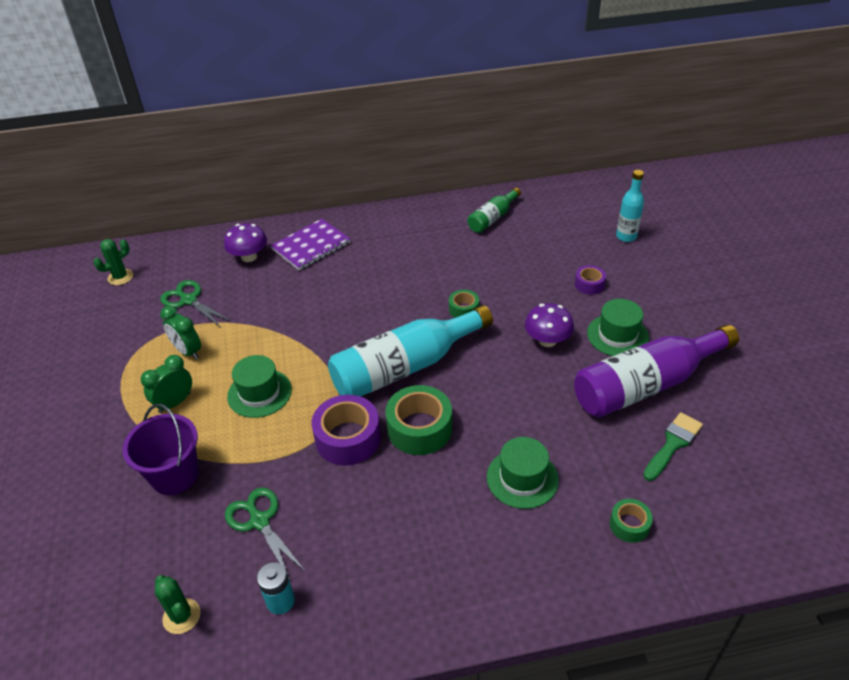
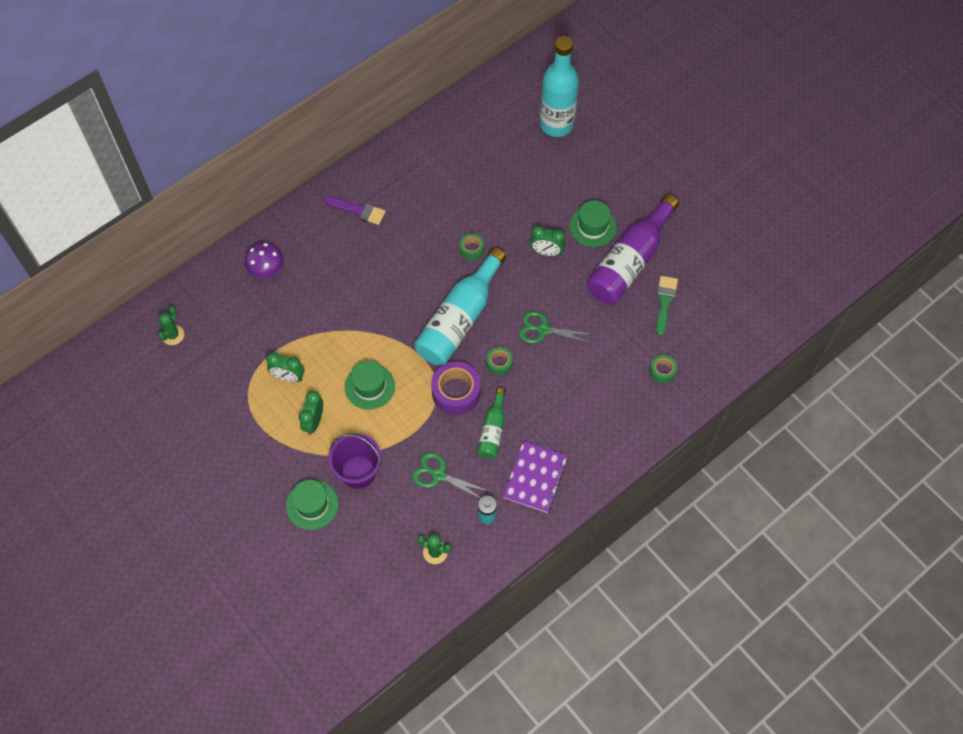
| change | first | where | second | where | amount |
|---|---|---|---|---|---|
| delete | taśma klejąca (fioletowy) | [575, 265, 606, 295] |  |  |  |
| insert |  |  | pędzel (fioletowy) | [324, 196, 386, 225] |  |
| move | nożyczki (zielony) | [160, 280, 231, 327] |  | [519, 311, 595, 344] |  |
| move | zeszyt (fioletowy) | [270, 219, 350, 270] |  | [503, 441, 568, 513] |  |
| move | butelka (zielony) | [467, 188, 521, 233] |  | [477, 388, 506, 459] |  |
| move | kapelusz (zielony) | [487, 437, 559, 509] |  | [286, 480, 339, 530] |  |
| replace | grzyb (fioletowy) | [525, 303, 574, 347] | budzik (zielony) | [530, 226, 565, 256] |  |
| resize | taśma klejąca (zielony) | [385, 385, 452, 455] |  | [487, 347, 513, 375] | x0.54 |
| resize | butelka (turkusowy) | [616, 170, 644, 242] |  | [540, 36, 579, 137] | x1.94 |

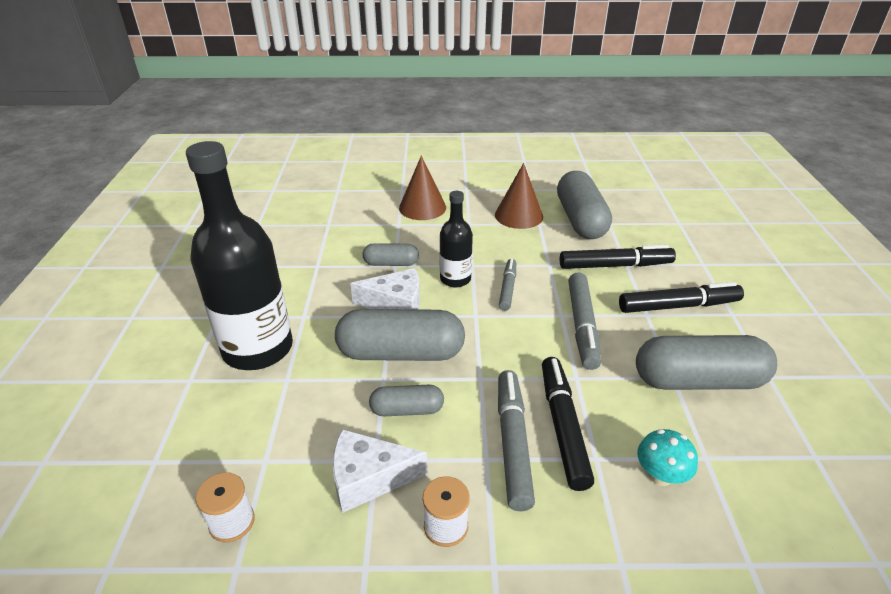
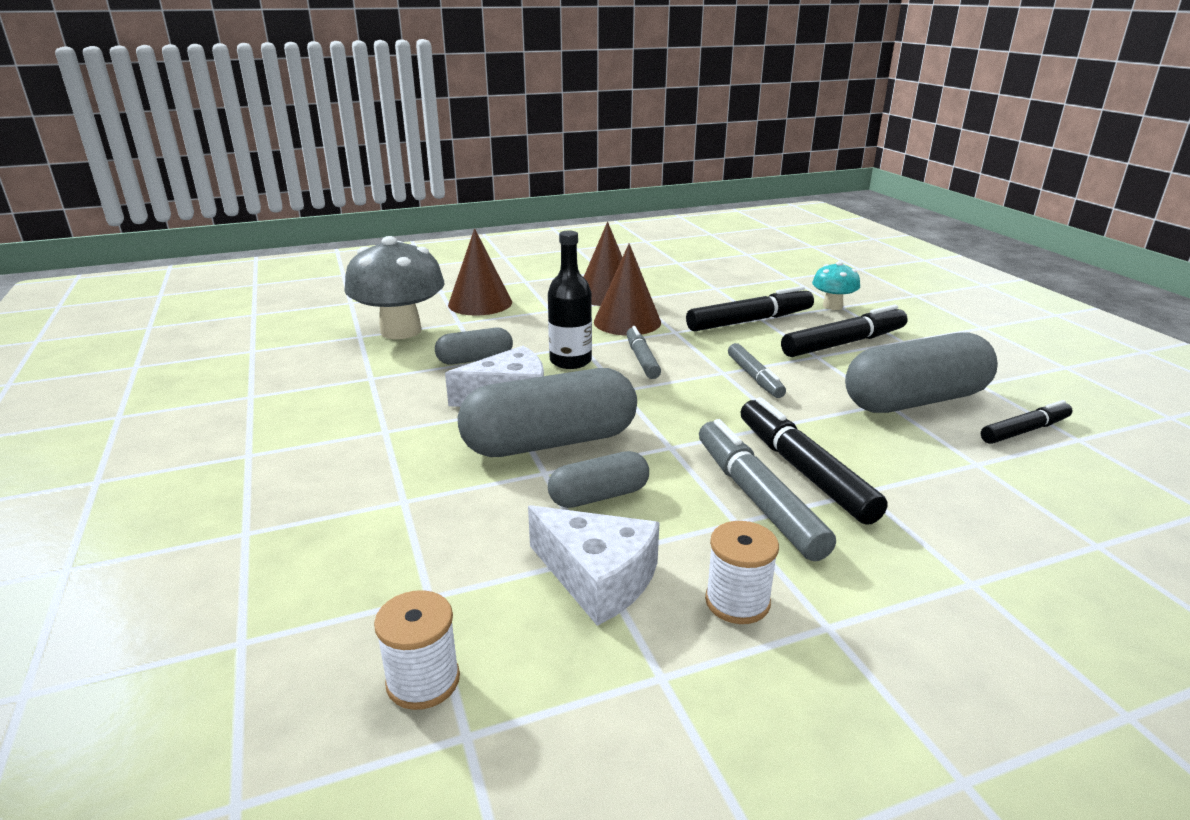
| change | first | where | second | where | amount |
|---|---|---|---|---|---|
| delete | butelka (czarny) | [186, 141, 293, 370] |  |  |  |
| delete | kapsułka (szary) | [557, 171, 612, 239] |  |  |  |
| insert |  |  | grzyb (szary) | [344, 236, 445, 339] |  |
| insert |  |  | stożek (brązowy) | [594, 244, 661, 335] |  |
| insert |  |  | flamaster (czarny) | [981, 400, 1073, 444] |  |
| move | grzyb (turkusowy) | [637, 429, 698, 486] |  | [812, 261, 860, 310] |  |
| rotate | ser (biały) | [332, 429, 428, 513] |  | [528, 505, 660, 626] | 120 degrees counterclockwise |
| resize | flamaster (szary) | [568, 273, 601, 370] |  | [728, 343, 786, 398] | x0.62 |

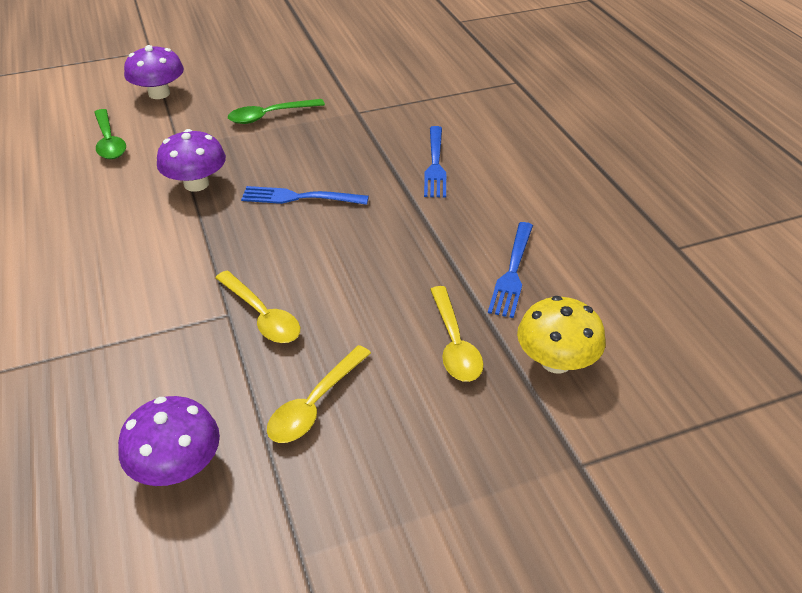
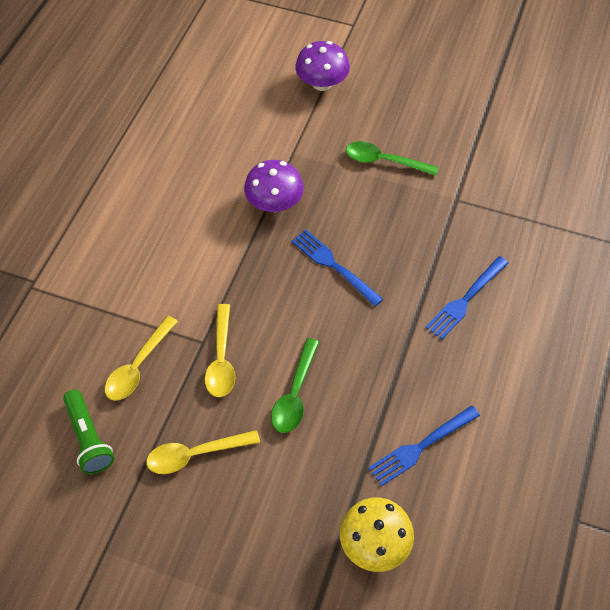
| change | first | where | second | where | amount |
|---|---|---|---|---|---|
| move | łyżka (zielony) | [94, 109, 126, 159] |  | [271, 338, 319, 433] |  |
| move | łyżka (żółty) | [430, 286, 484, 382] |  | [105, 316, 178, 401] |  |
| replace | grzyb (fioletowy) | [118, 396, 220, 486] | latarka (zielony) | [63, 390, 114, 474] |  |

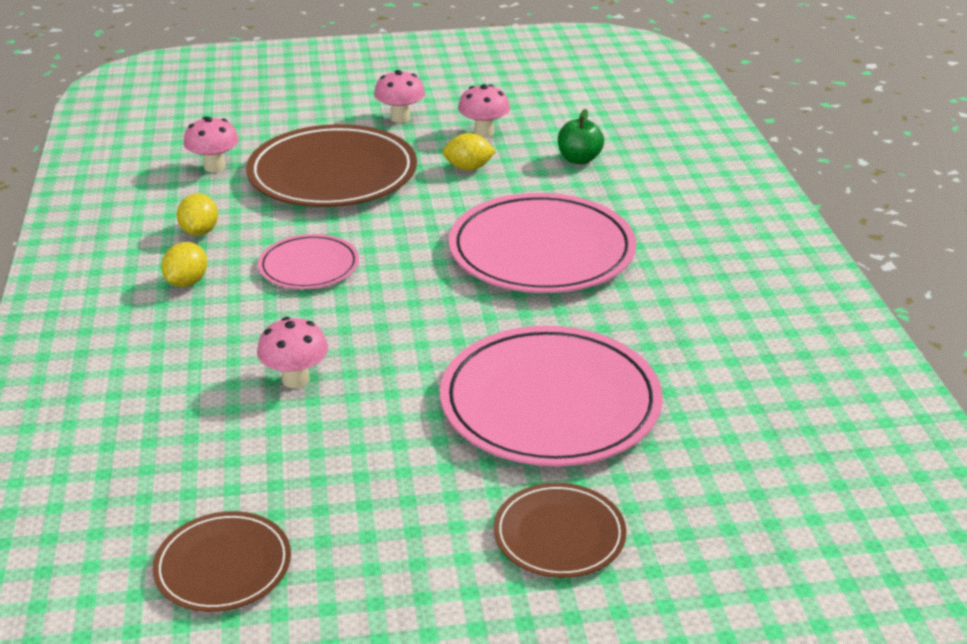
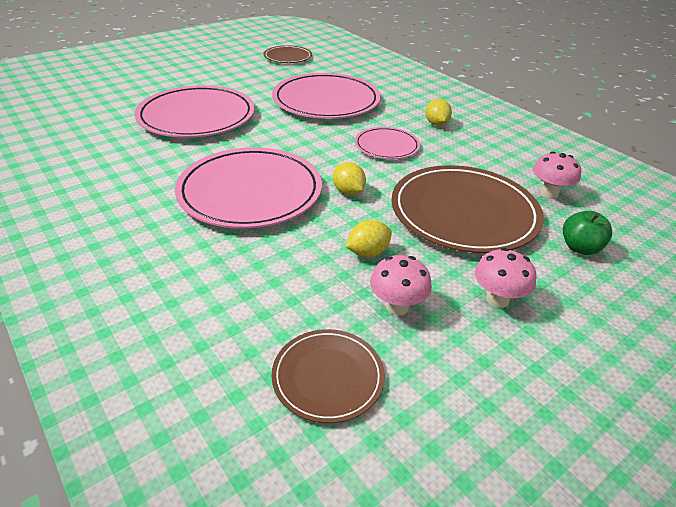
| change | first | where | second | where | amount |
|---|---|---|---|---|---|
| move | cytryna (żółty) | [177, 193, 218, 236] |  | [333, 162, 366, 195] |  |
| move | talerz (brązowy) | [494, 483, 626, 578] |  | [271, 329, 385, 423] |  |
| move | jabłko (zielony) | [558, 109, 604, 164] |  | [563, 211, 612, 255] |  |
| replace | grzyb (różowy) | [257, 317, 328, 388] | talerz (różowy) | [272, 73, 381, 119] |  |

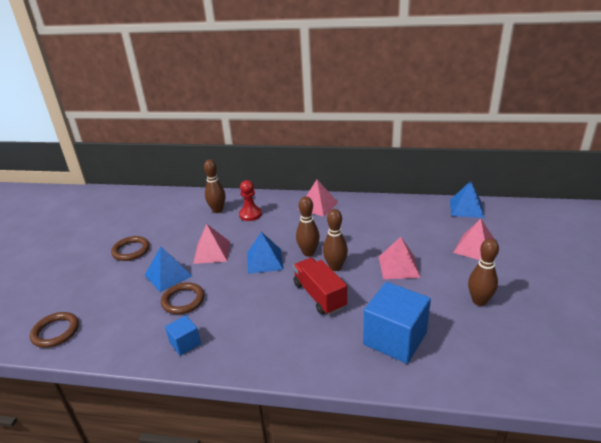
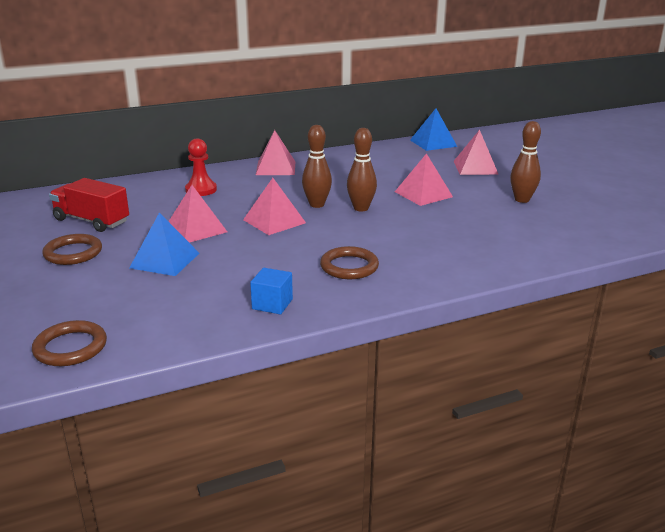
| change | first | where | second | where | amount |
|---|---|---|---|---|---|
| delete | kręgiel (brązowy) | [204, 160, 225, 213] |  |  |  |
| delete | sześcian (niebieski) | [363, 282, 431, 364] |  |  |  |
| move | pierścień (brązowy) | [161, 282, 204, 314] |  | [320, 246, 379, 279] |  |
| move | ciężarówka (czerwony) | [293, 258, 347, 315] |  | [49, 178, 129, 232] |  |
| recolor | piramida (niebieski) | [247, 232, 283, 274] | piramida (różowy) | [243, 178, 306, 235] |  |

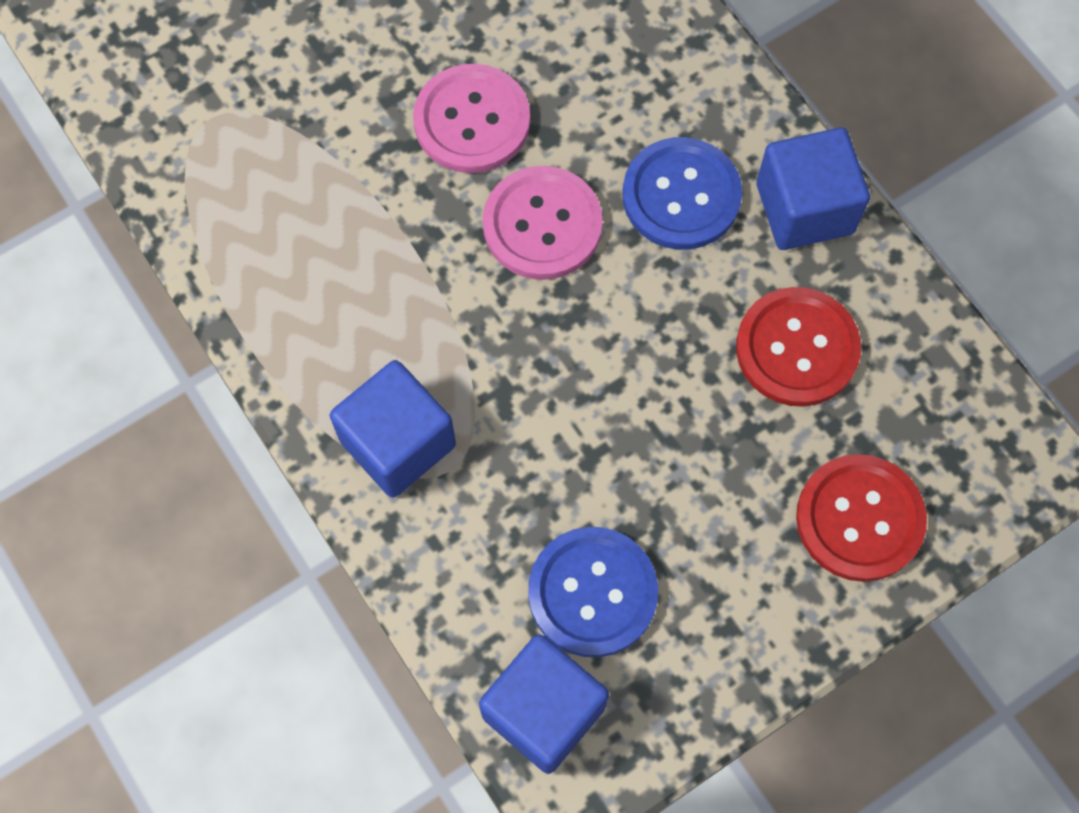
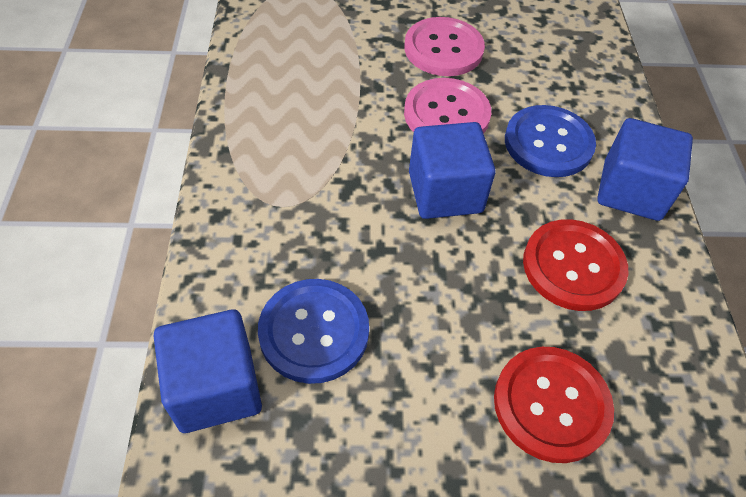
| change | first | where | second | where | amount |
|---|---|---|---|---|---|
| move | sześcian (niebieski) | [330, 360, 456, 497] |  | [409, 122, 496, 219] |  |

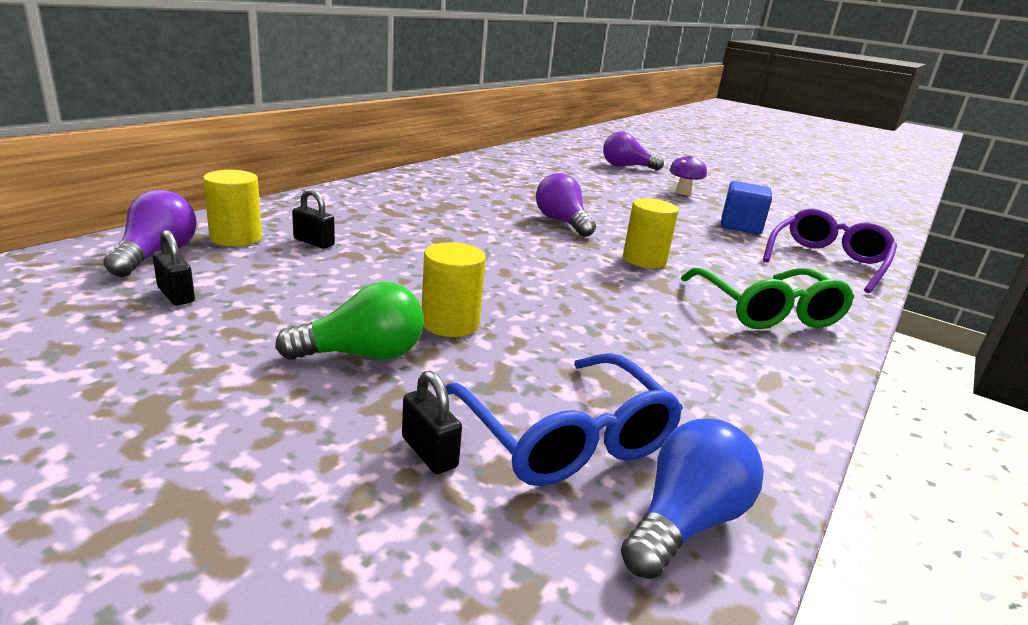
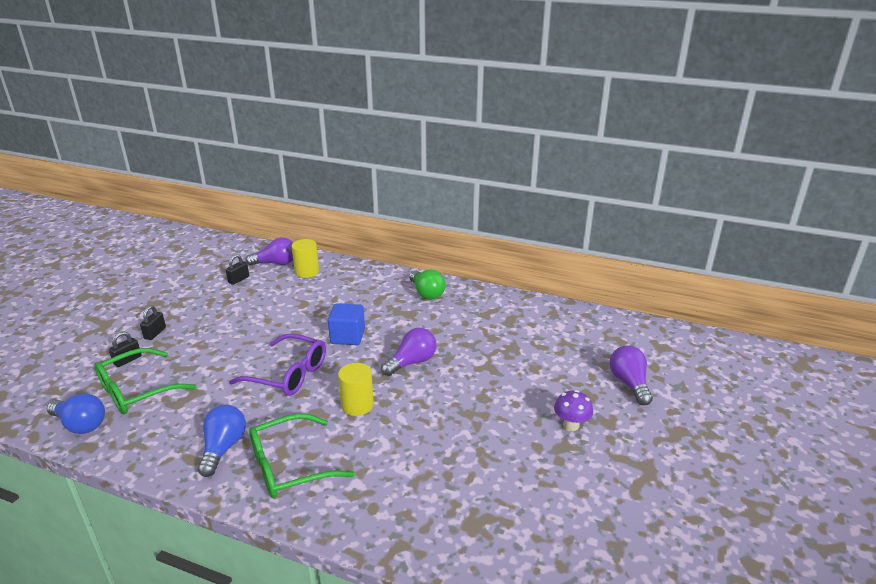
| change | first | where | second | where | amount |
|---|---|---|---|---|---|
| delete | walec (żółty) | [422, 242, 486, 337] |  |  |  |
| insert |  |  | żarówka (niebieski) | [198, 405, 246, 477] |  |
| move | żarówka (zielony) | [275, 282, 424, 360] |  | [409, 270, 446, 300] |  |
| move | kłódka (czarny) | [292, 189, 335, 249] |  | [140, 305, 166, 340] |  |
| move | sześcian (niebieski) | [721, 181, 772, 234] |  | [328, 303, 365, 345] |  |
| move | okulary (fioletowy) | [763, 208, 897, 293] |  | [229, 333, 326, 396] |  |
| recolor | okulary (niebieski) | [445, 353, 683, 486] | okulary (zielony) | [95, 348, 196, 414] |  |

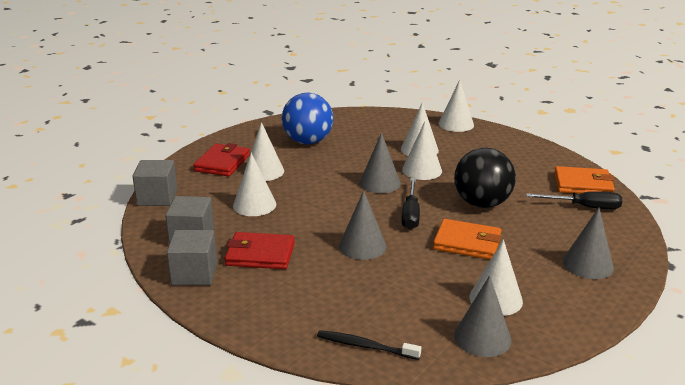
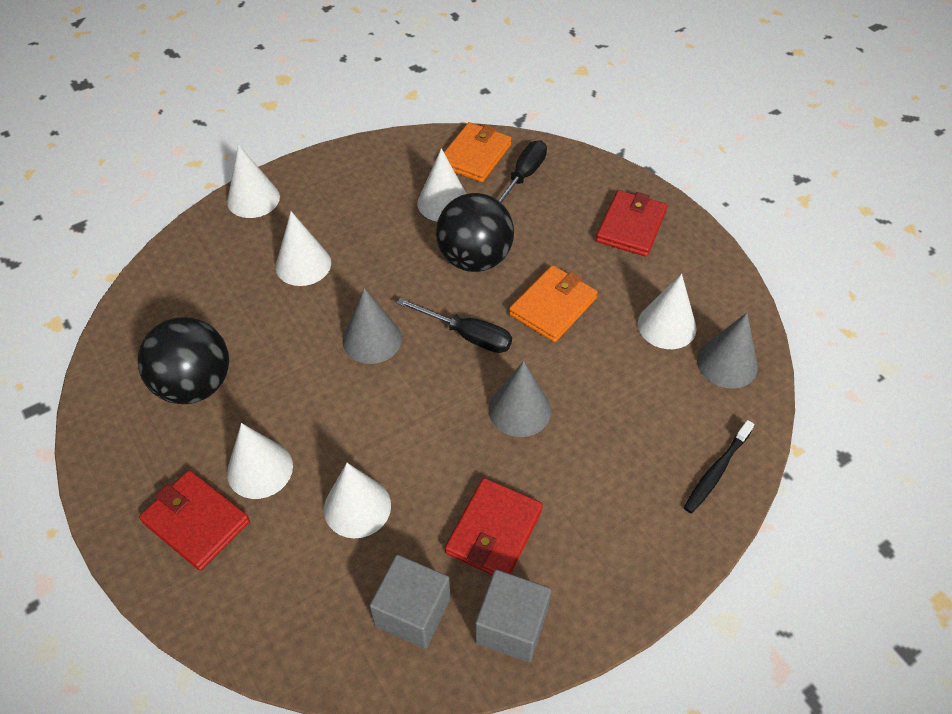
| change | first | where | second | where | amount |
|---|---|---|---|---|---|
| delete | sześcian (szary) | [132, 160, 177, 206] |  |  |  |
| move | stożek (biały) | [402, 122, 442, 180] |  | [417, 148, 466, 221] |  |
| replace | stożek (szary) | [563, 208, 614, 279] | portfel (czerwony) | [596, 190, 667, 257] |  |
| recolor | piłka (niebieski) | [282, 93, 333, 144] | piłka (czarny) | [138, 317, 229, 404] |  |

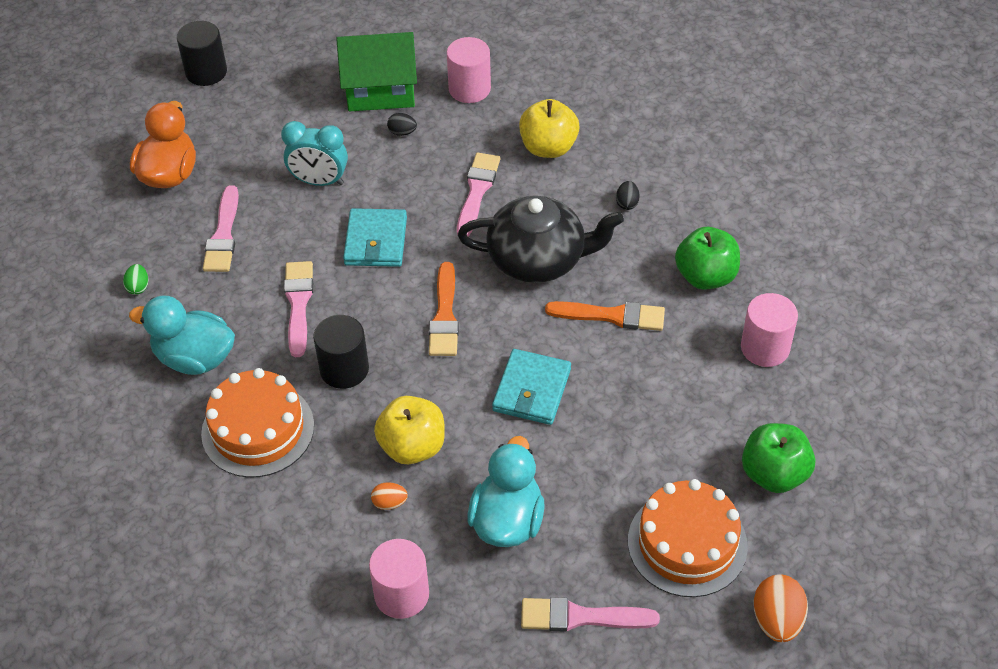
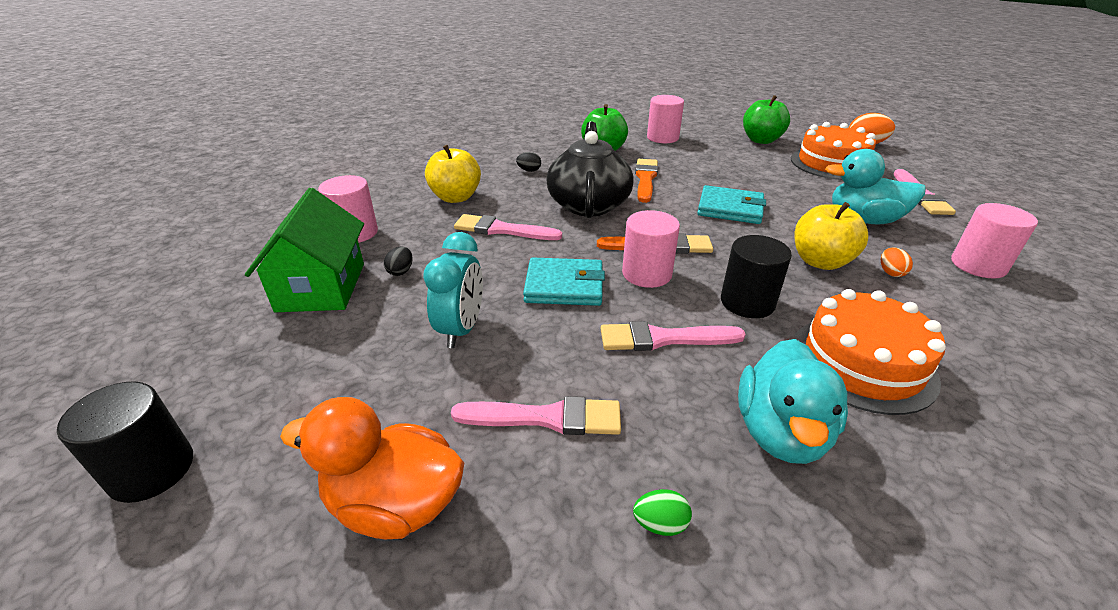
| change | first | where | second | where | amount |
|---|---|---|---|---|---|
| insert |  |  | walec (różowy) | [622, 210, 680, 288] |  |

